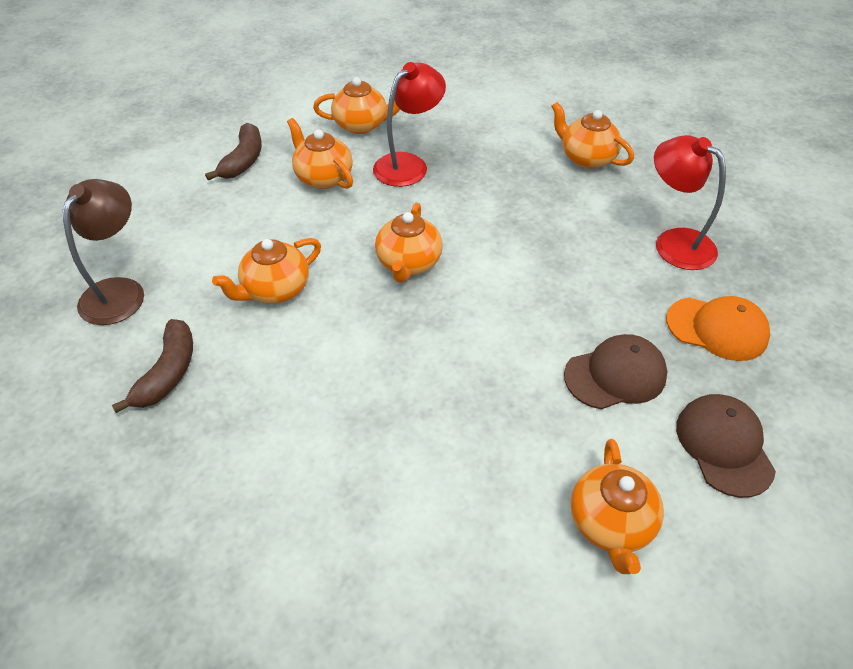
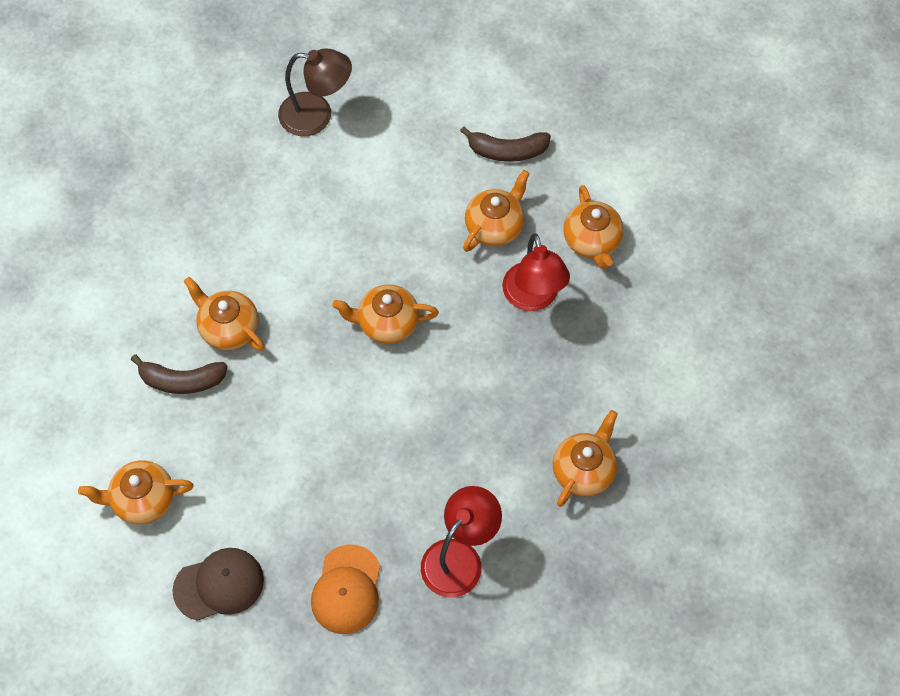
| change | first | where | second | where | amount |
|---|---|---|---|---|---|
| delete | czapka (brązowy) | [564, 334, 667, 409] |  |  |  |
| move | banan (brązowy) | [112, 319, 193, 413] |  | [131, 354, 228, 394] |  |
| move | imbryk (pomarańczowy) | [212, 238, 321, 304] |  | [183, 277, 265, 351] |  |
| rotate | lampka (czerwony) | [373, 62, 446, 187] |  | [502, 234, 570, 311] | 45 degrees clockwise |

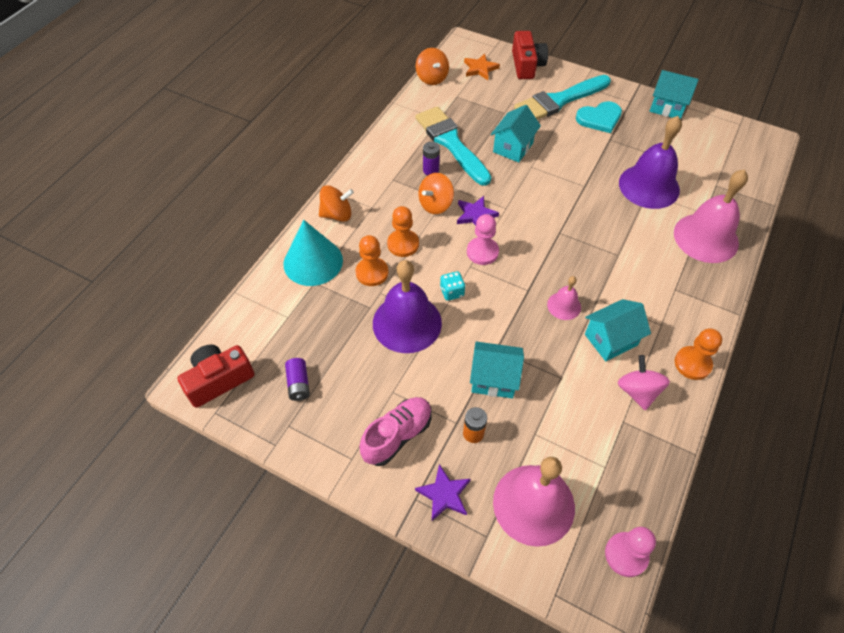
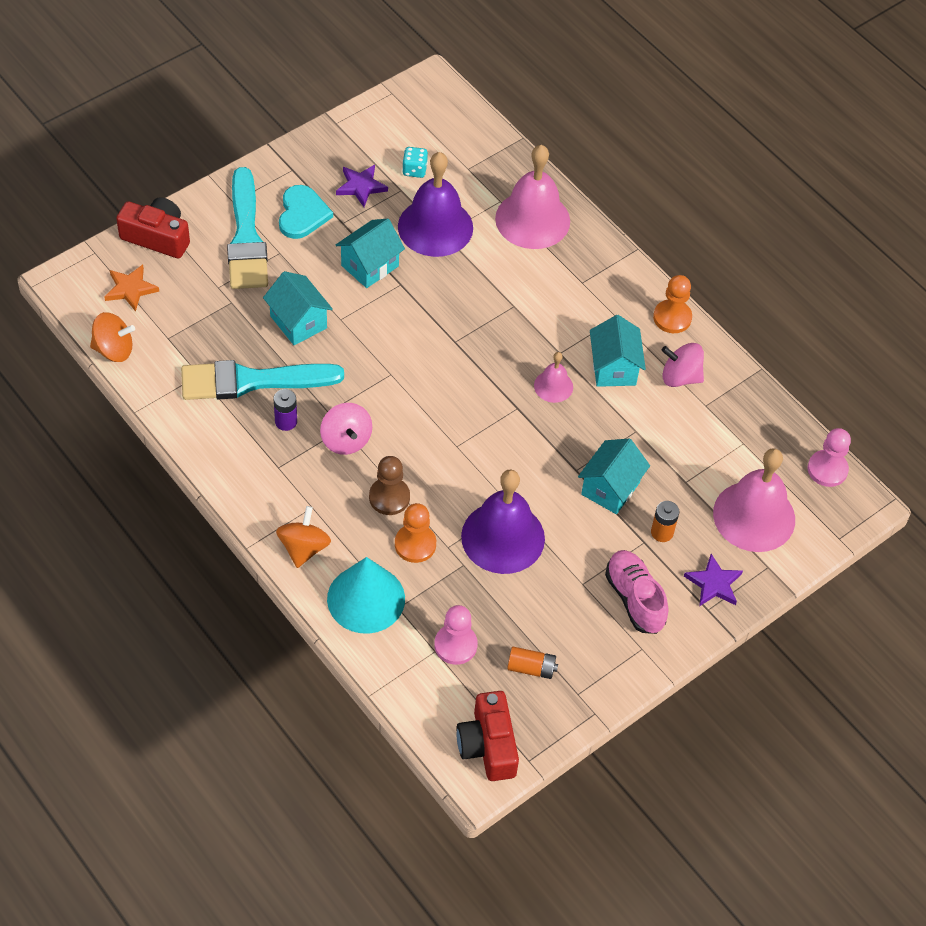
| change | first | where | second | where | amount |
|---|---|---|---|---|---|
| move | kostka do gry (turkusowy) | [440, 272, 465, 301] |  | [402, 147, 428, 178] |  |
| move | gwiazda (fioletowy) | [457, 196, 499, 226] |  | [336, 165, 388, 207] |  |
| move | pionek (różowy) | [467, 214, 499, 265] |  | [434, 605, 478, 665] |  |
| move | domek (turkusowy) | [650, 70, 699, 119] |  | [336, 219, 405, 288] |  |
| recolor | bateria (fioletowy) | [285, 358, 310, 401] | bateria (pomarańczowy) | [507, 647, 558, 679] |  |
| recolor | pionek (pomarańczowy) | [387, 206, 419, 257] | pionek (brązowy) | [369, 456, 410, 515] |  |
| recolor | bączek (pomarańczowy) | [418, 173, 454, 214] | bączek (różowy) | [320, 403, 372, 455] |  |

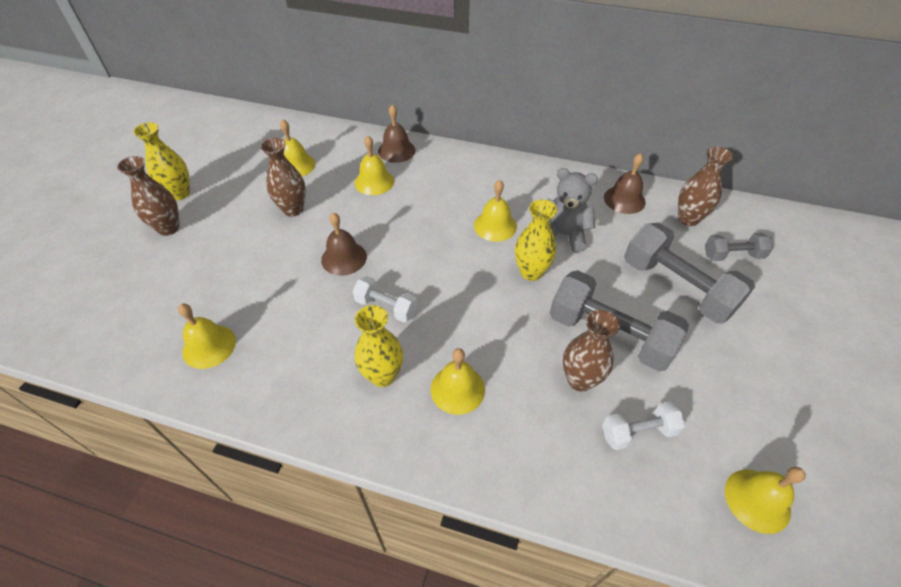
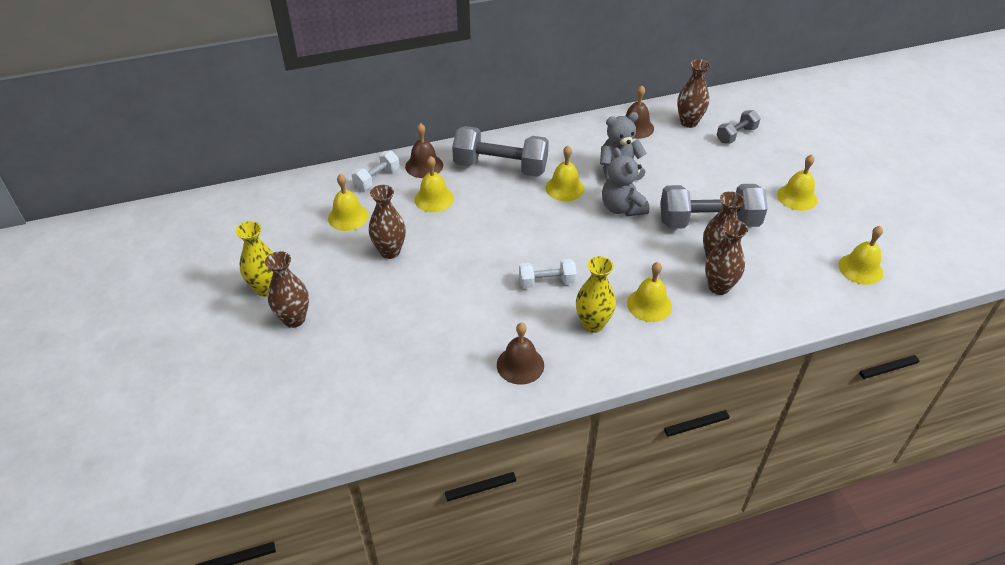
| change | first | where | second | where | amount |
|---|---|---|---|---|---|
| insert |  |  | wazon (brązowy) | [705, 220, 748, 295] |  |
| move | dzwonek (żółty) | [178, 304, 236, 369] |  | [777, 154, 818, 211] |  |
| move | dzwonek (brązowy) | [321, 213, 367, 276] |  | [497, 323, 544, 385] |  |
| move | hantel (biały) | [602, 401, 685, 450] |  | [352, 151, 400, 189] |  |
| move | hantel (szary) | [624, 223, 755, 323] |  | [452, 126, 549, 177] |  |
| replace | wazon (żółty) | [515, 200, 557, 281] | miś (szary) | [602, 147, 649, 216] |  |

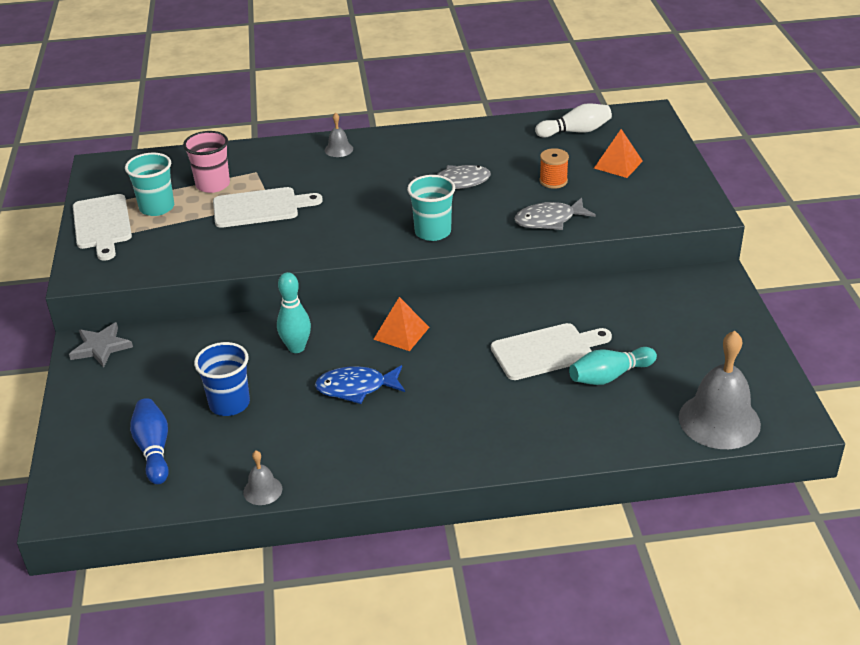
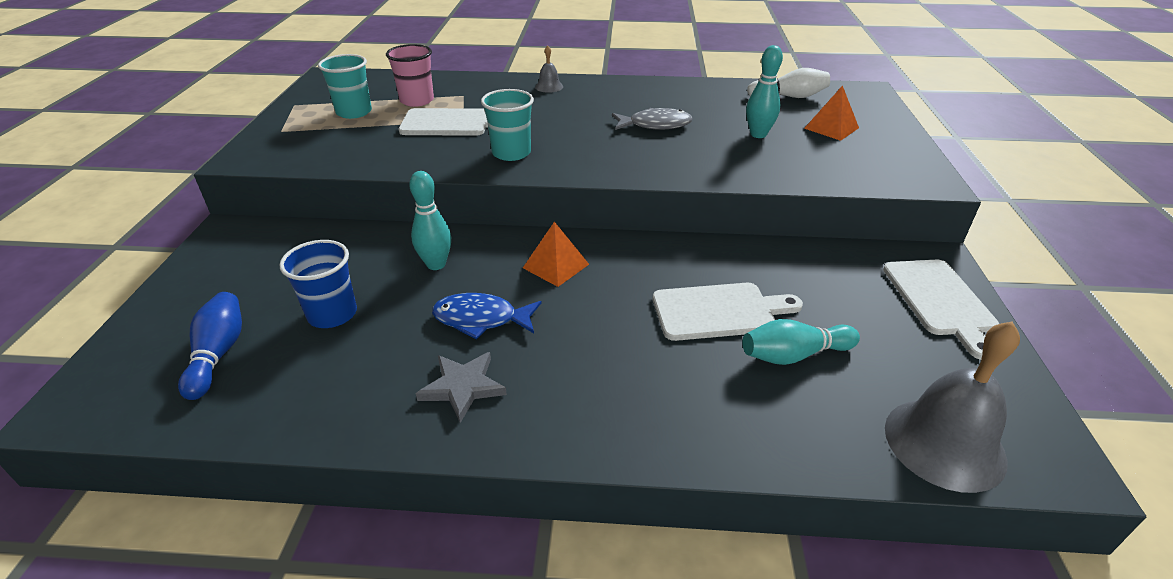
| change | first | where | second | where | amount |
|---|---|---|---|---|---|
| delete | dzwonek (szary) | [243, 451, 282, 505] |  |  |  |
| delete | ryba (szary) | [514, 197, 596, 230] |  |  |  |
| move | gwiazda (szary) | [69, 322, 133, 367] |  | [415, 352, 507, 423] |  |
| move | deska do krojenia (biały) | [73, 194, 132, 261] |  | [883, 260, 999, 360] |  |
| move | szklanka (turkusowy) | [407, 175, 455, 241] |  | [481, 89, 534, 161] |  |
| replace | szpulka (pomarańczowy) | [539, 148, 569, 189] | kręgiel (turkusowy) | [746, 45, 783, 138] |  |

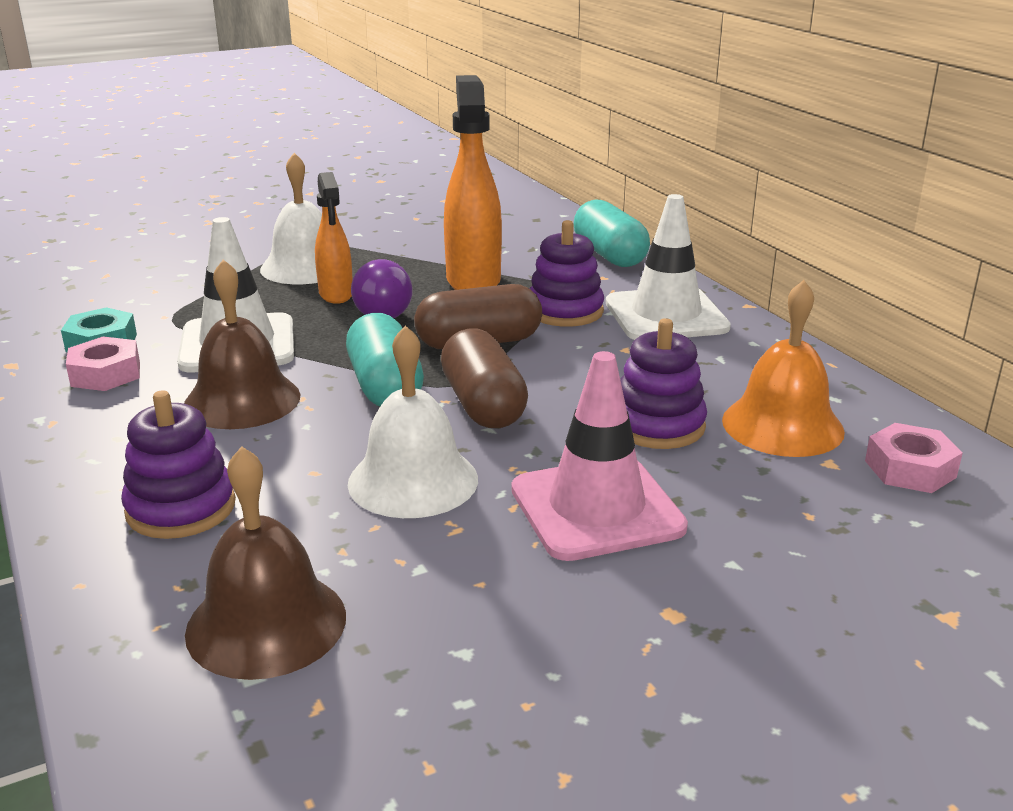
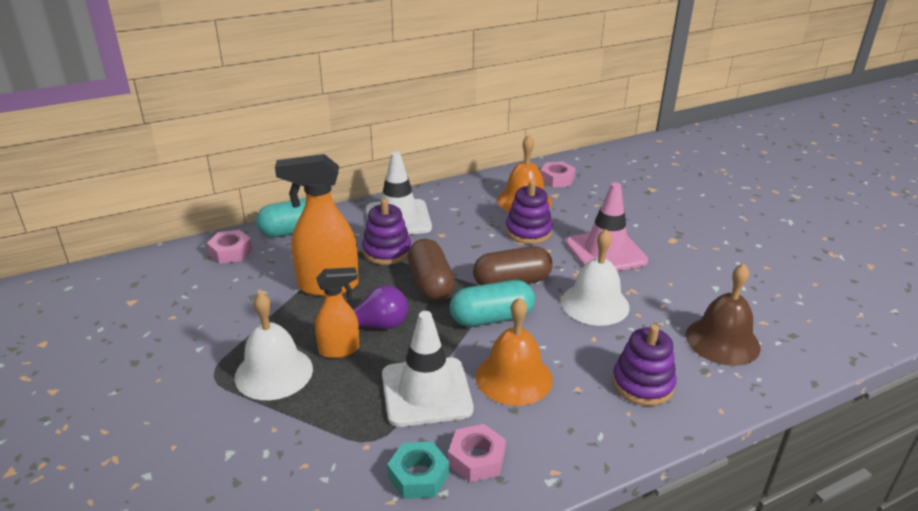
| change | first | where | second | where | amount |
|---|---|---|---|---|---|
| insert |  |  | nakrętka (różowy) | [207, 230, 253, 264] |  |
| recolor | dzwonek (brązowy) | [184, 259, 300, 429] | dzwonek (pomarańczowy) | [476, 297, 553, 406] |  |

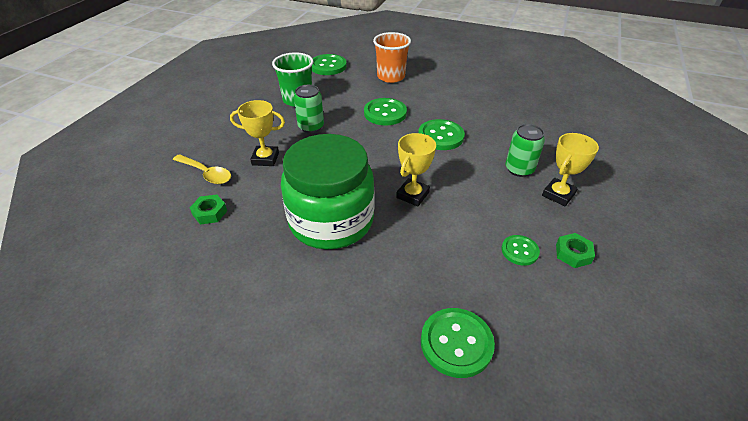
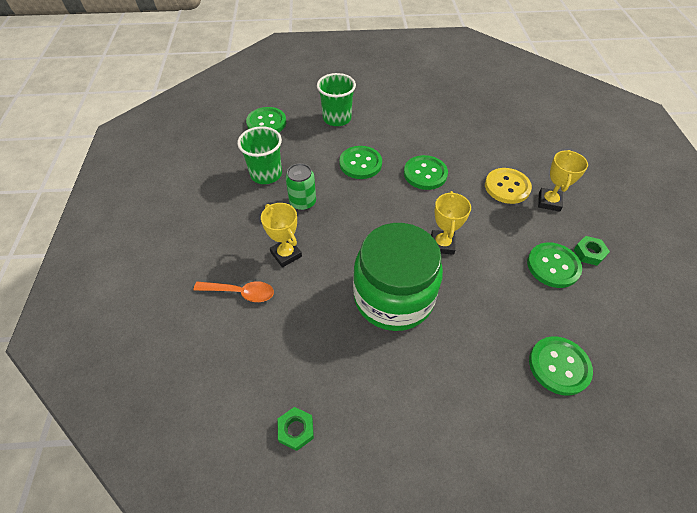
| change | first | where | second | where | amount |
|---|---|---|---|---|---|
| move | nakrętka (zielony) | [190, 195, 227, 225] |  | [278, 407, 314, 451] |  |
| replace | puszka (zielony) | [505, 124, 545, 177] | guzik (żółty) | [485, 168, 532, 204] |  |
| recolor | łyżka (żółty) | [173, 154, 231, 184] | łyżka (pomarańczowy) | [194, 281, 274, 302] |  |
| recolor | szklanka (pomarańczowy) | [373, 32, 411, 83] | szklanka (zielony) | [317, 73, 356, 126] |  |
| rotate | puchar (żółty) | [230, 100, 285, 166] |  | [261, 203, 302, 268] | 75 degrees clockwise |
| resize | guzik (zielony) | [501, 235, 540, 266] |  | [527, 243, 582, 288] | x1.65 |

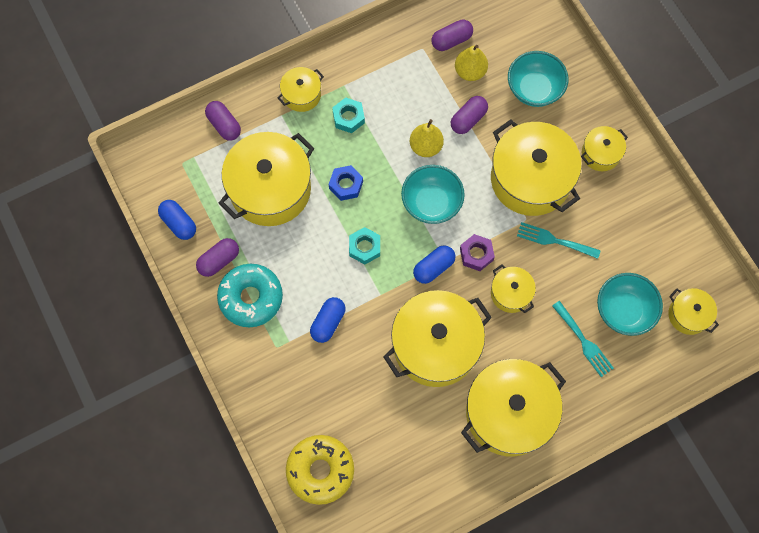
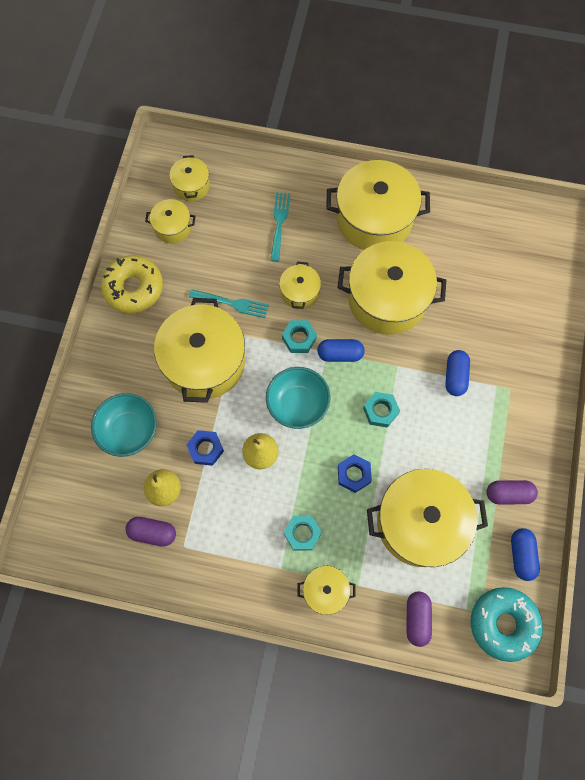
| change | first | where | second | where | amount |
|---|---|---|---|---|---|
| delete | miska (turkusowy) | [597, 273, 663, 336] |  |  |  |
| move | donut (turkusowy) | [217, 264, 283, 327] |  | [471, 587, 543, 662] |  |
| move | donut (żółty) | [286, 435, 354, 505] |  | [101, 255, 163, 313] |  |
| move | garnek (żółty) | [581, 126, 628, 171] |  | [145, 199, 196, 243] |  |
| replace | kapsułka (fioletowy) | [451, 96, 488, 134] | nakrętka (niebieski) | [187, 430, 224, 466] |  |
| recolor | nakrętka (fioletowy) | [460, 234, 495, 271] | nakrętka (turkusowy) | [282, 320, 317, 353] |  |
| rotate | kapsułka (niebieski) | [310, 297, 346, 343] |  | [445, 350, 470, 396] | 60 degrees counterclockwise |
| rotate | widelec (turkusowy) | [517, 222, 601, 259] |  | [189, 289, 269, 318] | 45 degrees counterclockwise |

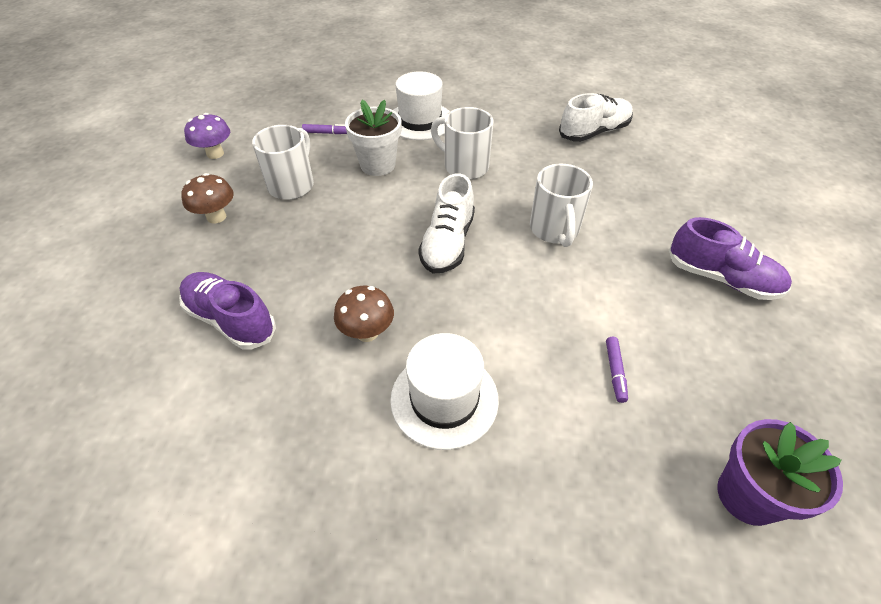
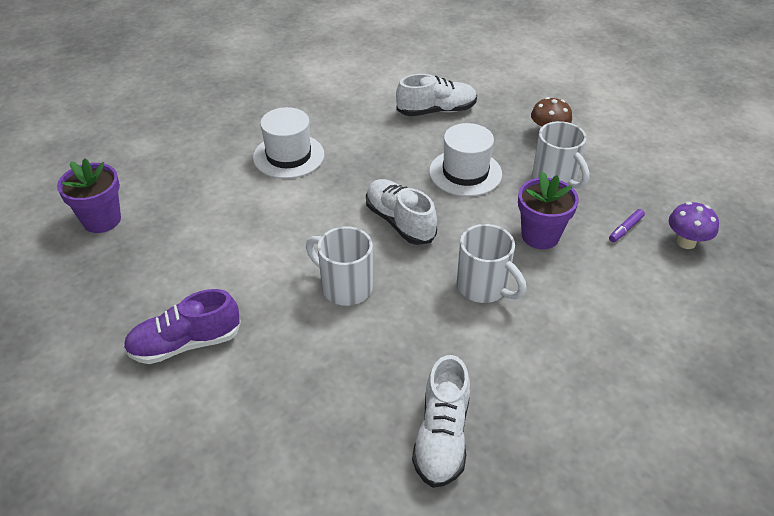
| change | first | where | second | where | amount |
|---|---|---|---|---|---|
| delete | grzyb (brązowy) | [334, 286, 394, 342] |  |  |  |
| delete | flamaster (fioletowy) | [606, 337, 628, 403] |  |  |  |
| move | grzyb (fioletowy) | [184, 113, 230, 159] |  | [669, 202, 719, 249] |  |
| move | kapelusz (biały) | [393, 71, 450, 140] |  | [429, 123, 502, 197] |  |
| recolor | but (fioletowy) | [179, 272, 276, 350] | but (biały) | [396, 74, 477, 116] |  |
| recolor | doniczka (biały) | [345, 100, 402, 176] | doniczka (fioletowy) | [518, 172, 579, 249] |  |
| rotate | kubek (biały) | [431, 107, 493, 180] |  | [457, 224, 526, 303] | 60 degrees clockwise |

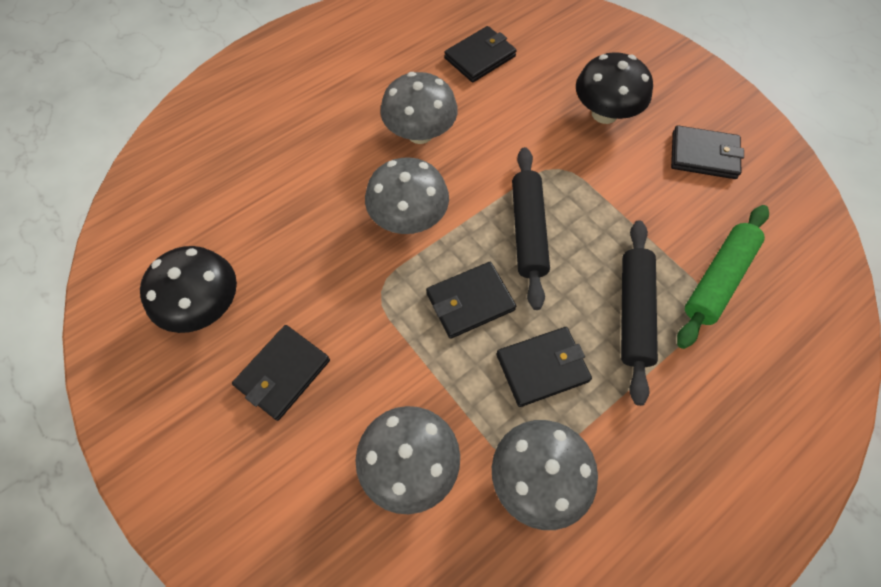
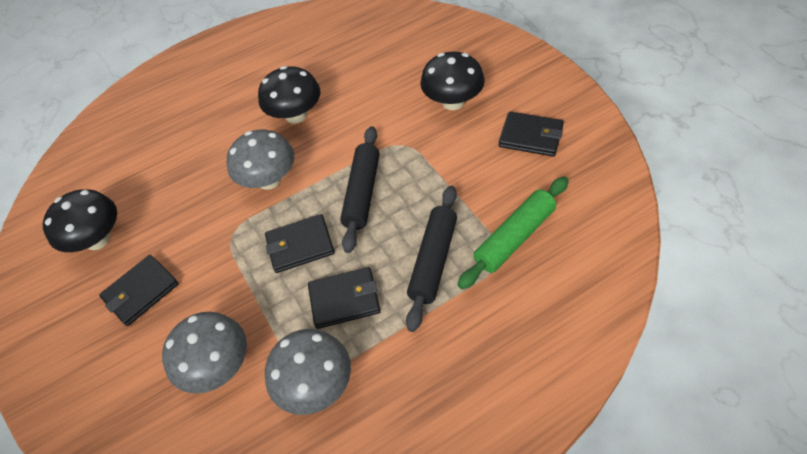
| change | first | where | second | where | amount |
|---|---|---|---|---|---|
| delete | portfel (czarny) | [444, 26, 517, 83] |  |  |  |
| recolor | grzyb (szary) | [380, 72, 458, 144] | grzyb (czarny) | [258, 66, 320, 124] |  |

